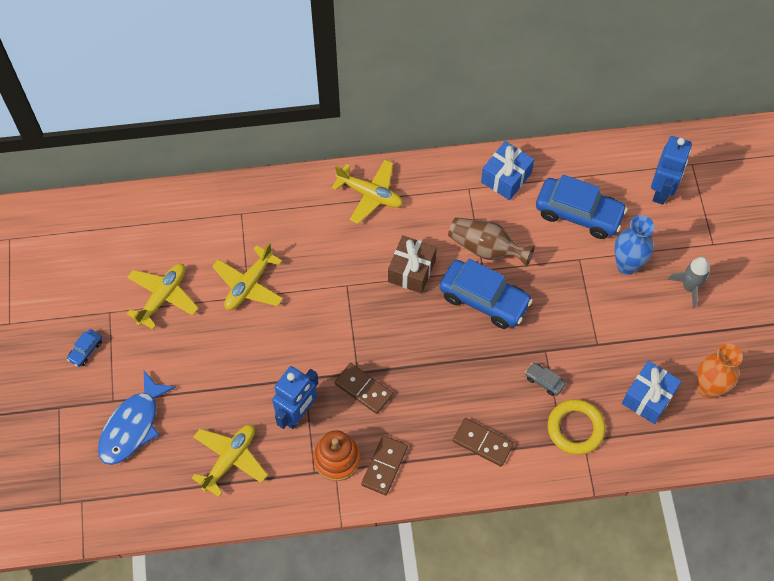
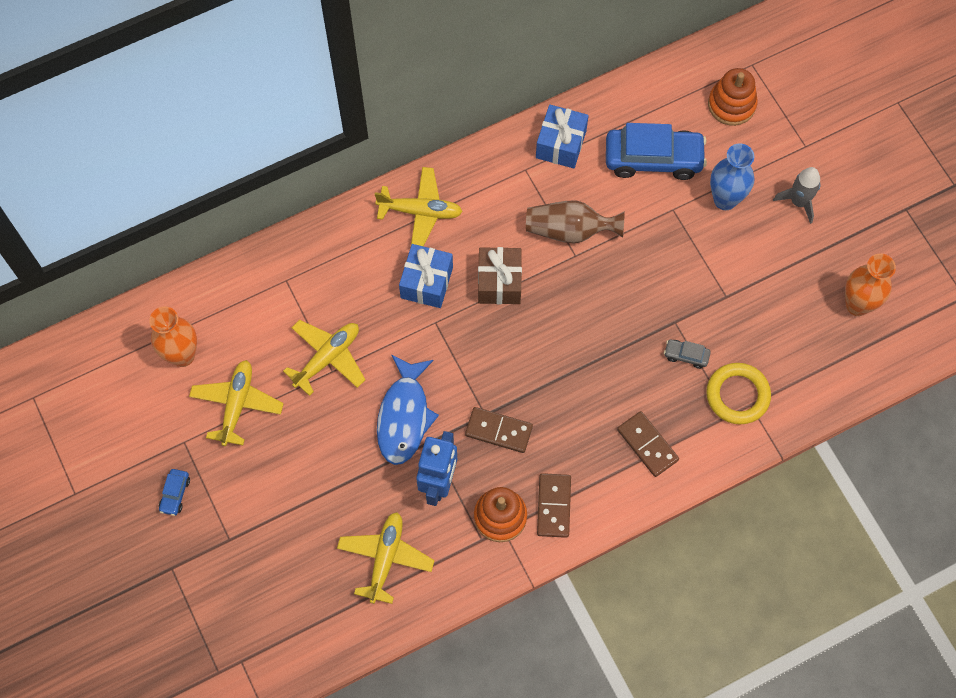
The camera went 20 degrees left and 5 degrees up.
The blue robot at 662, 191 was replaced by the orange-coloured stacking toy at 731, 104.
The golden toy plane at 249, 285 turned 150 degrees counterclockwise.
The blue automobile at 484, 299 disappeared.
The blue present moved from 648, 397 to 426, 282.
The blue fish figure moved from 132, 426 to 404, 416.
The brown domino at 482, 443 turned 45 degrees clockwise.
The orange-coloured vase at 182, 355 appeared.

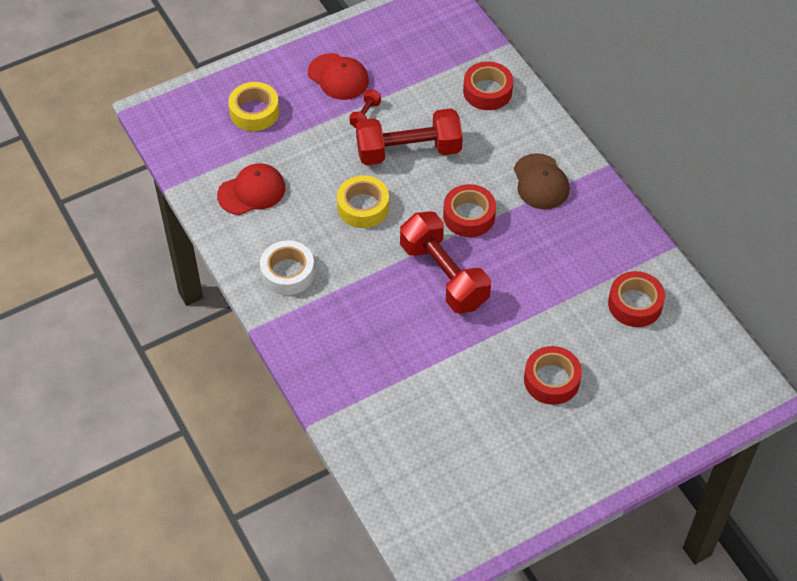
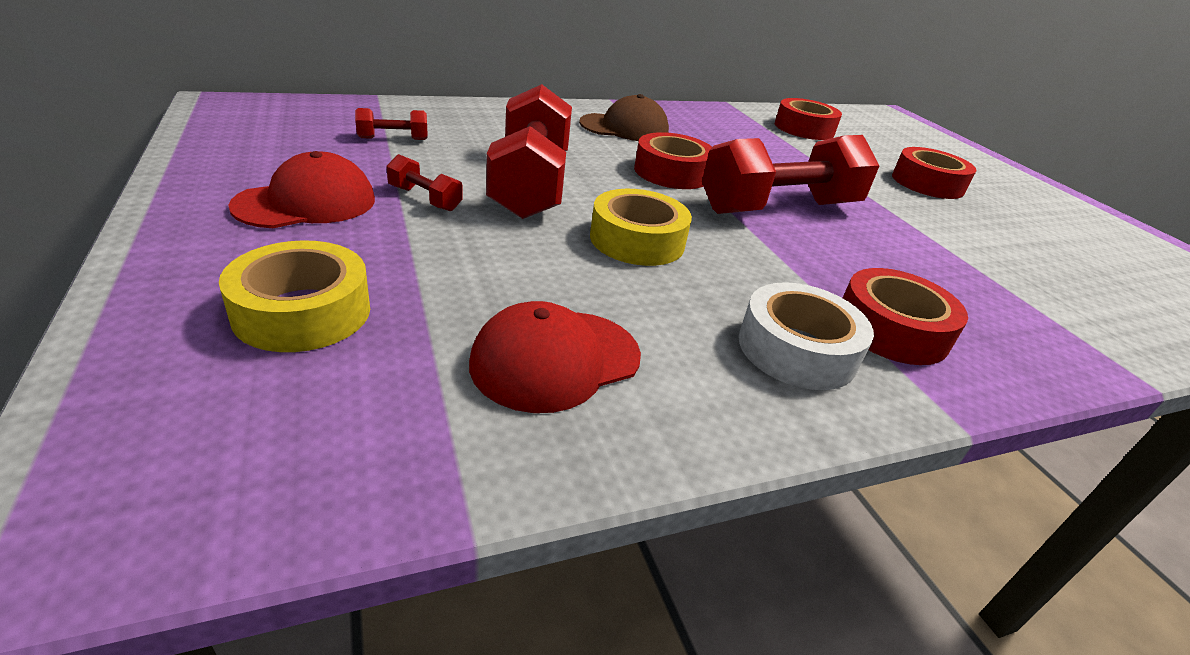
The camera went 85 degrees left and 20 degrees down.
The red tape moved from 487, 91 to 891, 329.
The red baseball cap at 252, 191 turned 105 degrees counterclockwise.
The red hand weight at 393, 139 appeared.

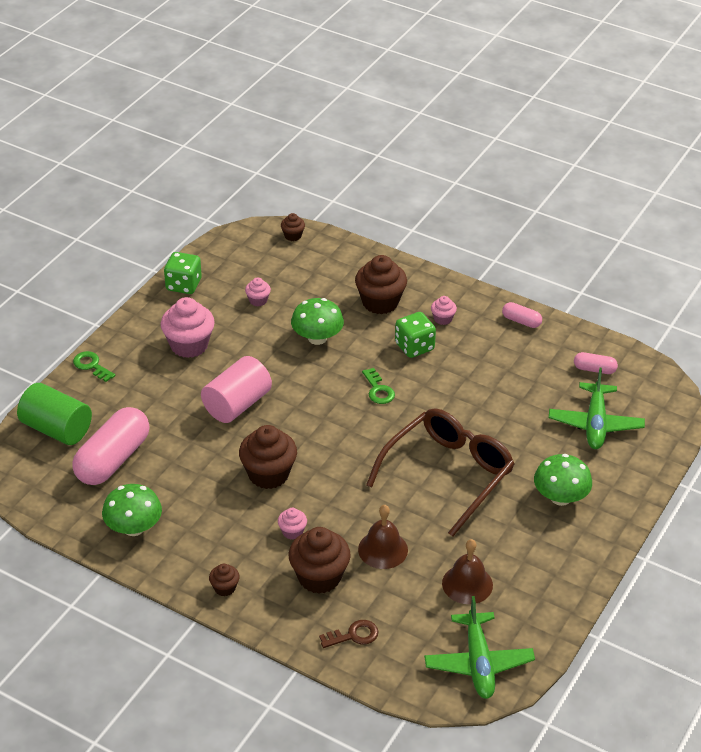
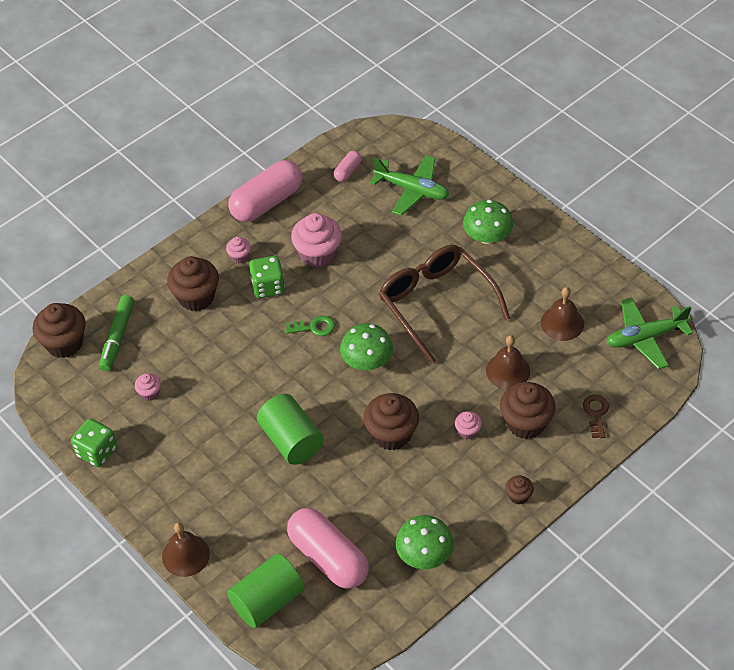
The camera went 70 degrees left and 10 degrees up.
The brown fairy cake at 293, 236 changed to 2.03 times the size.
The pink fairy cake moved from 189, 345 to 318, 254.
The leaf-green fungus moved from 317, 338 to 367, 361.
The pink pill at 521, 321 changed to 2.15 times the size.
The leaf-green key at 91, 365 was replaced by the brown school bell at 185, 555.
The pink cylinder shape at 237, 404 became the leaf-green cylinder shape at 291, 440.
The leaf-green toy plane at 478, 663 turned 150 degrees clockwise.
The leaf-green marker at 117, 337 appeared.

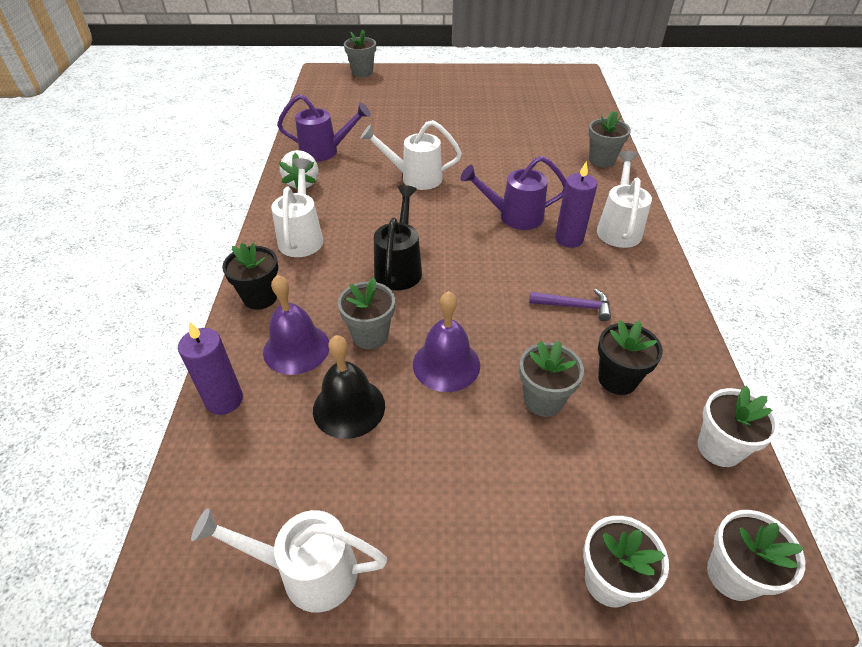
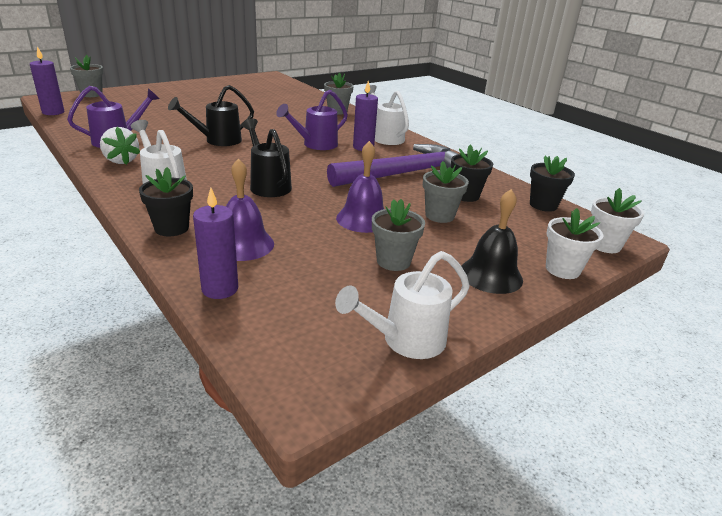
The camera went 40 degrees left and 15 degrees down.
The white watering pot at 415, 178 became the black watering pot at 218, 140.
The gray plant pot moved from 370, 335 to 393, 261.
The violet claw hammer at 574, 306 changed to 2.46 times the size.
The black school bell moved from 349, 407 to 491, 275.
The white plant pot at 719, 448 became the black plant pot at 543, 205.
The violet candle at 53, 112 appeared.

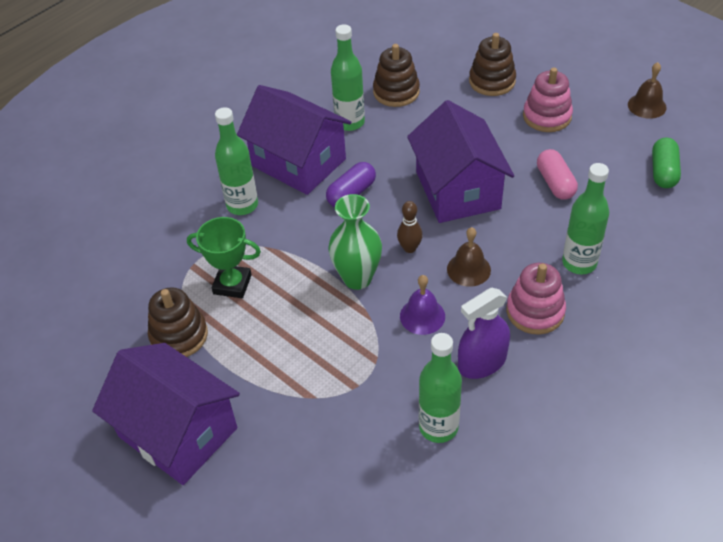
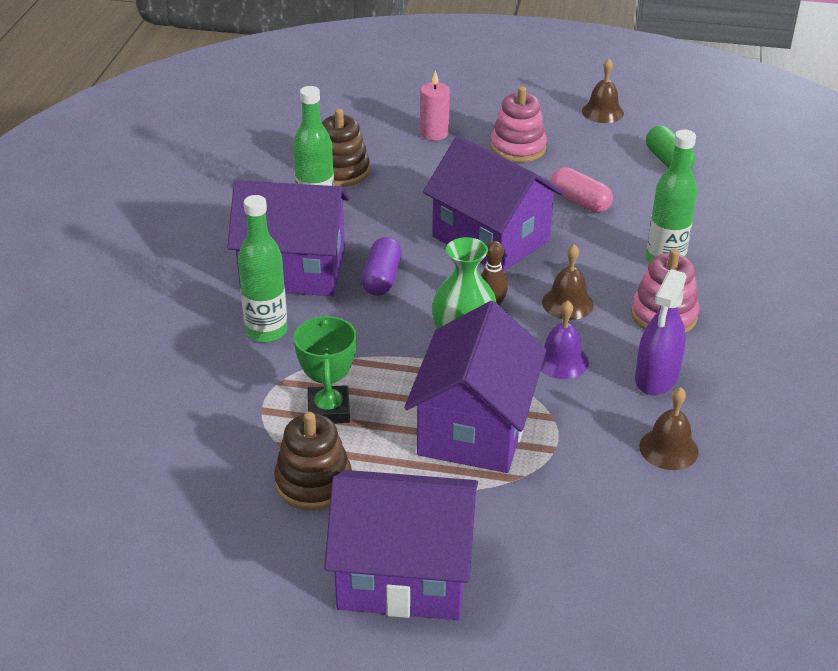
The camera went 35 degrees left and 10 degrees down.
The brown stacking toy at 492, 81 was replaced by the pink candle at 434, 133.
The leaf-green prize cup at 232, 284 turned 75 degrees counterclockwise.
The leaf-green drink bottle at 438, 427 was replaced by the brown school bell at 668, 449.
The violet cottage at 474, 427 appeared.

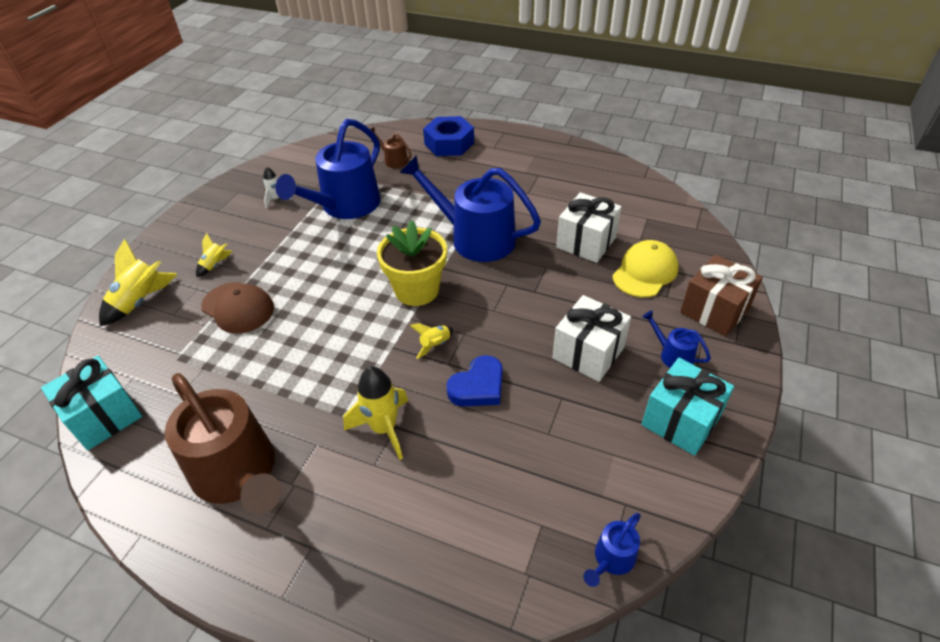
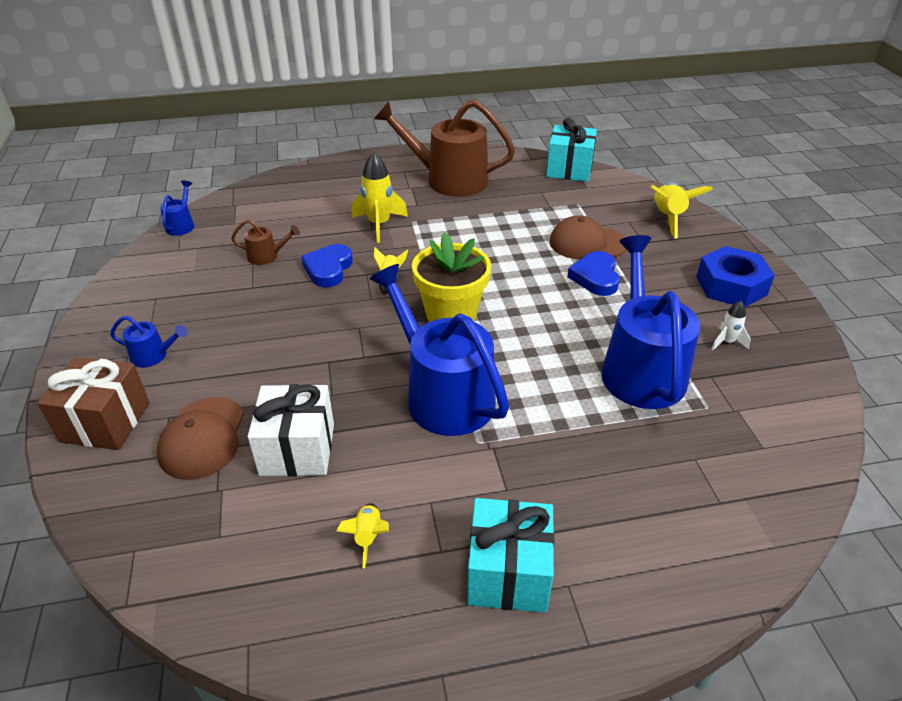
The camera went 145 degrees right and 5 degrees down.
The blue nut moved from 449, 143 to 731, 286.
The brown watering pot moved from 393, 160 to 267, 256.
The blue watering pot at 475, 238 turned 120 degrees counterclockwise.
The golden rocket moved from 215, 265 to 368, 537.
The golden baseball cap at 645, 272 became the brown baseball cap at 202, 438.
The white present at 588, 353 disappeared.
The turquoise present moved from 681, 420 to 508, 573.
The blue heart at 595, 277 appeared.

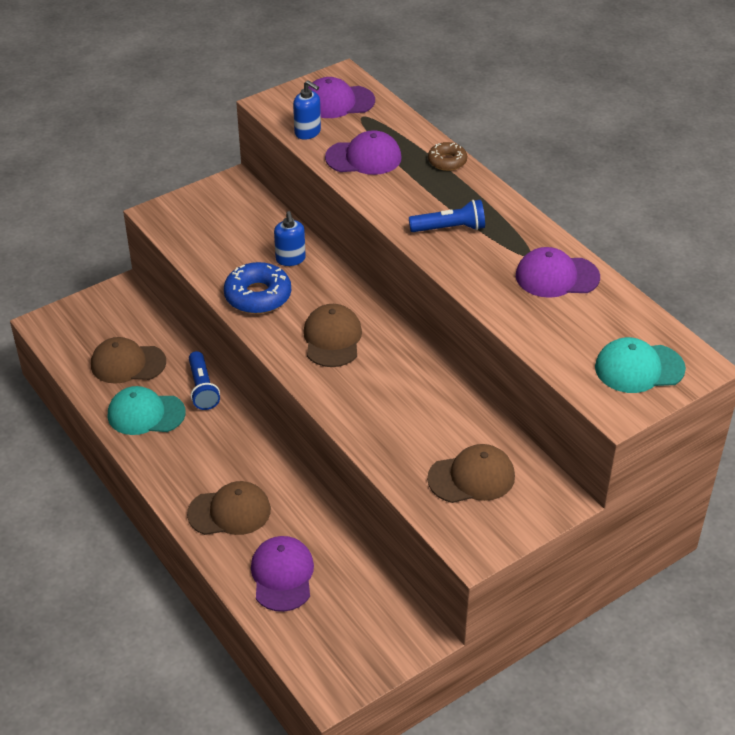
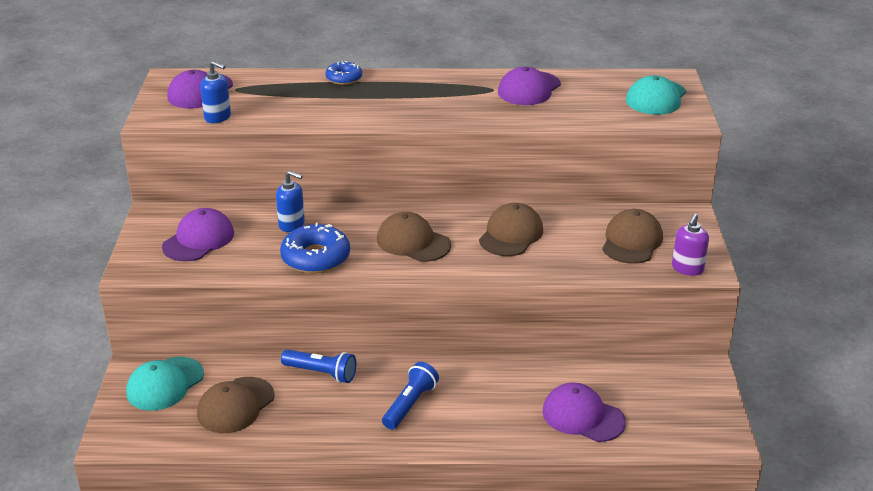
The camera went 55 degrees left and 10 degrees down.
The blue pump bottle at 308, 132 turned 45 degrees clockwise.
The violet baseball cap moved from 364, 158 to 198, 240.
The brown doughnut at 447, 161 became the blue doughnut at 344, 78.
The blue pocket torch moved from 449, 228 to 410, 405.
The turquoise baseball cap moved from 146, 414 to 165, 384.
The brown baseball cap moved from 229, 512 to 511, 234.
The violet pump bottle at 687, 268 appeared.

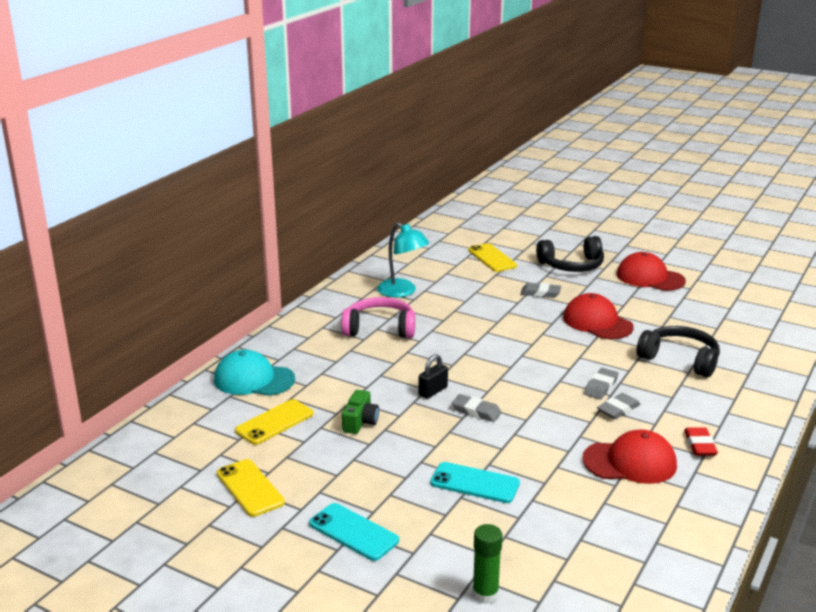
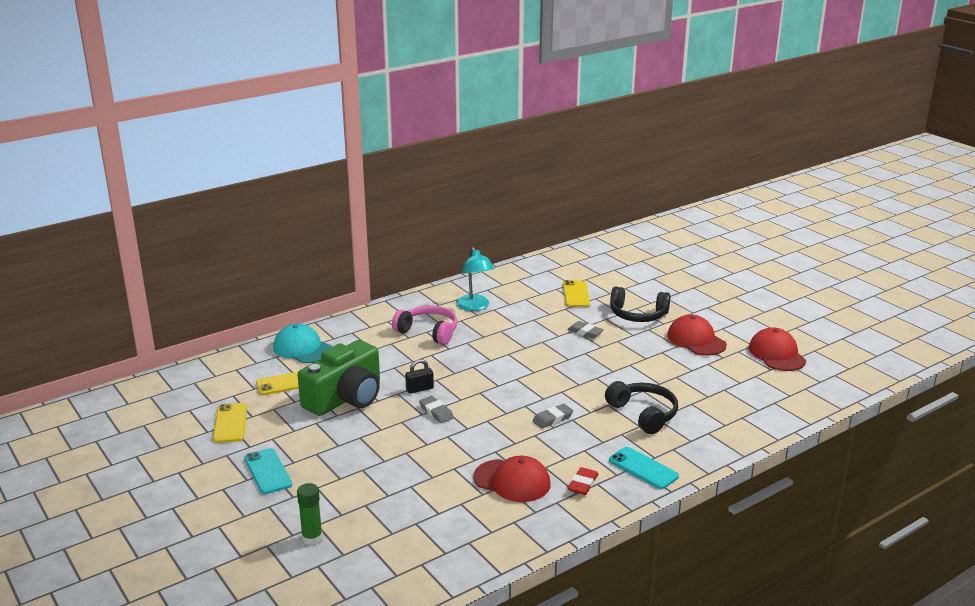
The camera went 25 degrees right and 0 degrees up.
The red baseball cap moved from 597, 322 to 777, 354.
The leaf-green camera at 360, 422 changed to 2.29 times the size.
The gray pencil eraser at 618, 409 disappeared.
The turquoise mobile phone moved from 474, 483 to 643, 468.

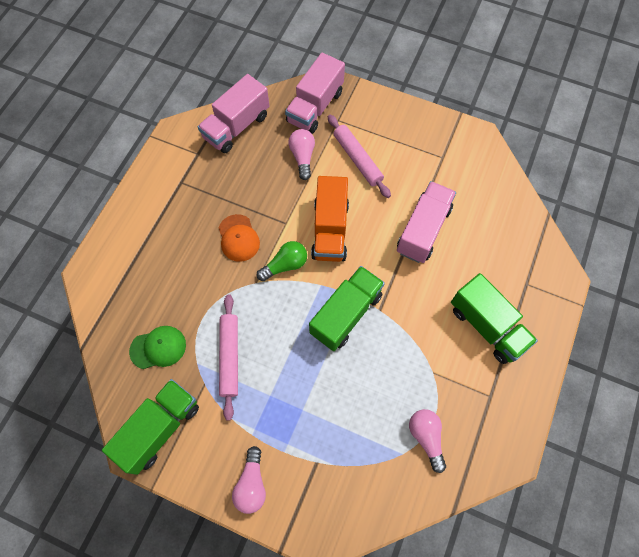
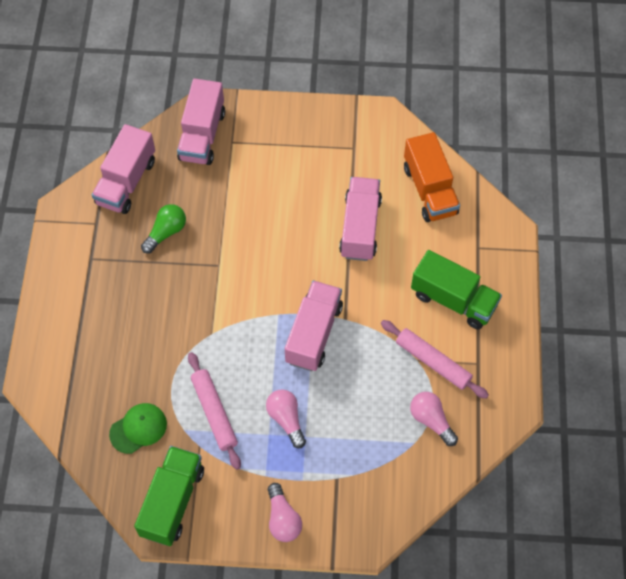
The camera went 20 degrees left and 5 degrees down.
The pink dough roller moved from 357, 159 to 433, 362.
The pink lightbulb moved from 302, 157 to 286, 419.
The orange-coloured lorry moved from 330, 230 to 429, 190.
The orange-coloured baseball cap at 238, 238 disappeared.
The leaf-green lightbulb moved from 285, 265 to 166, 232.
The leaf-green lorry at 346, 314 became the pink lorry at 314, 334.

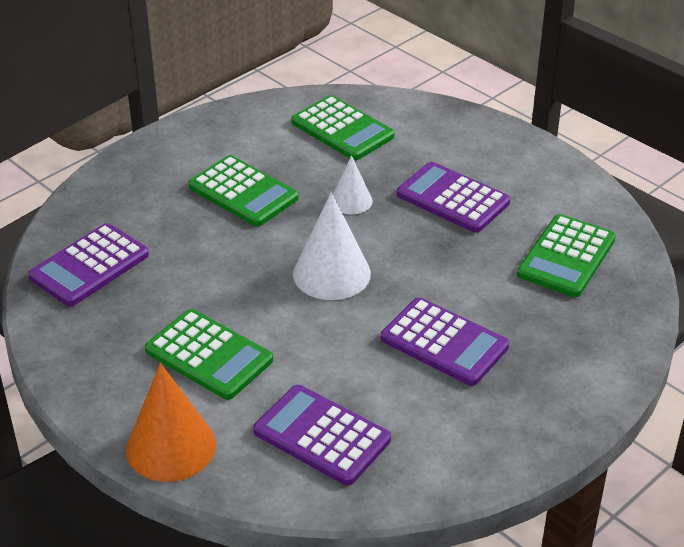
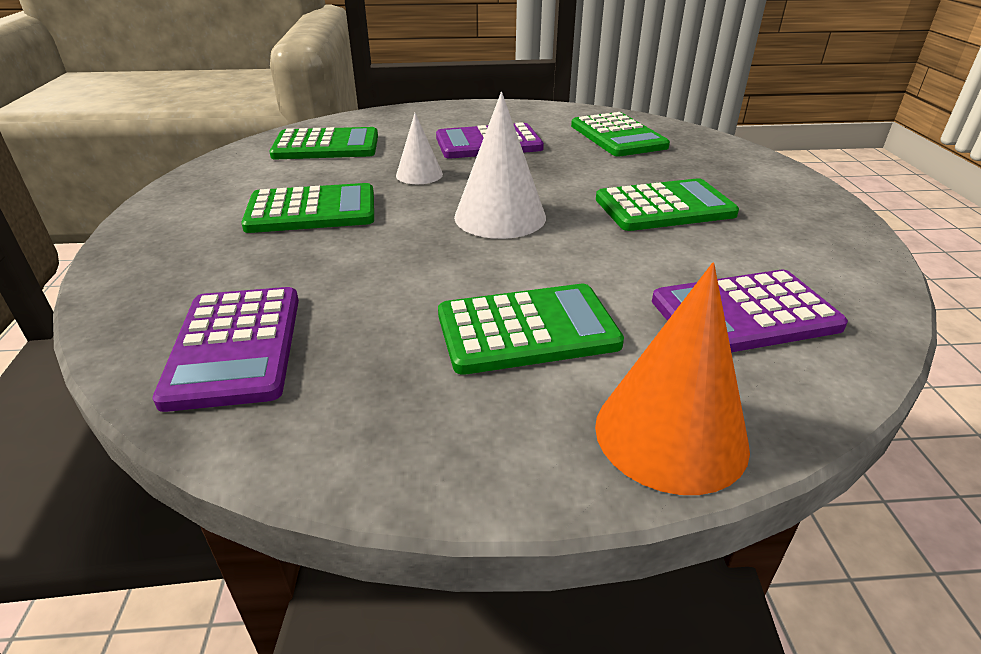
The camera went 50 degrees left and 5 degrees down.
The violet calculator at 444, 342 became the leaf-green calculator at 664, 207.

